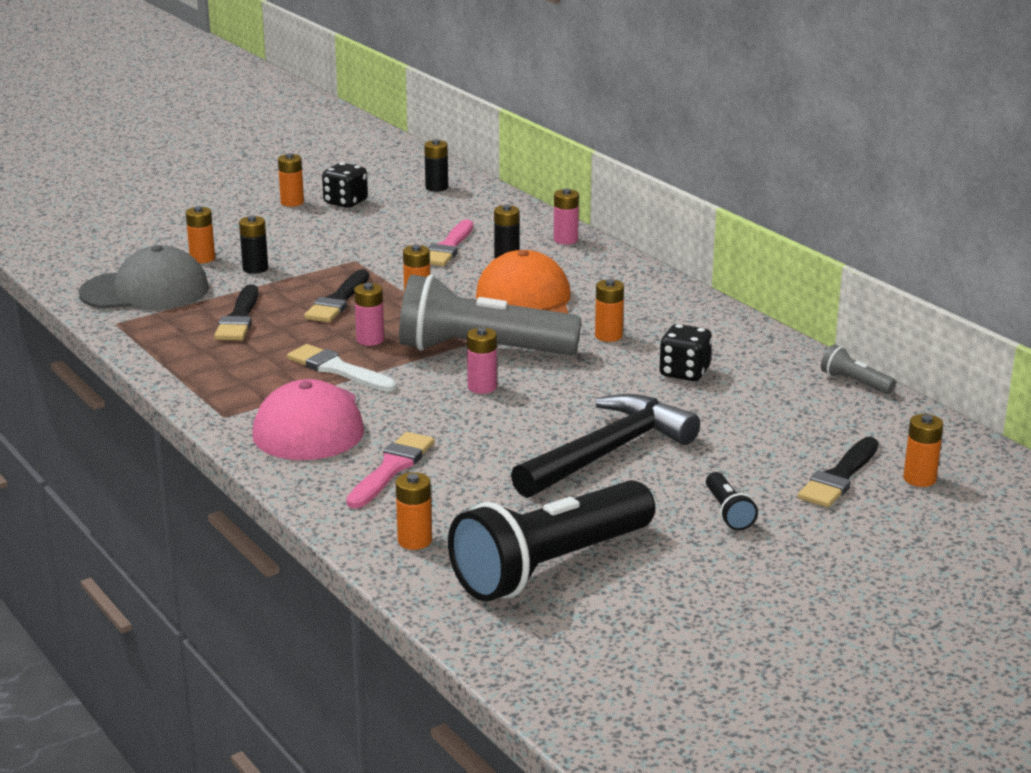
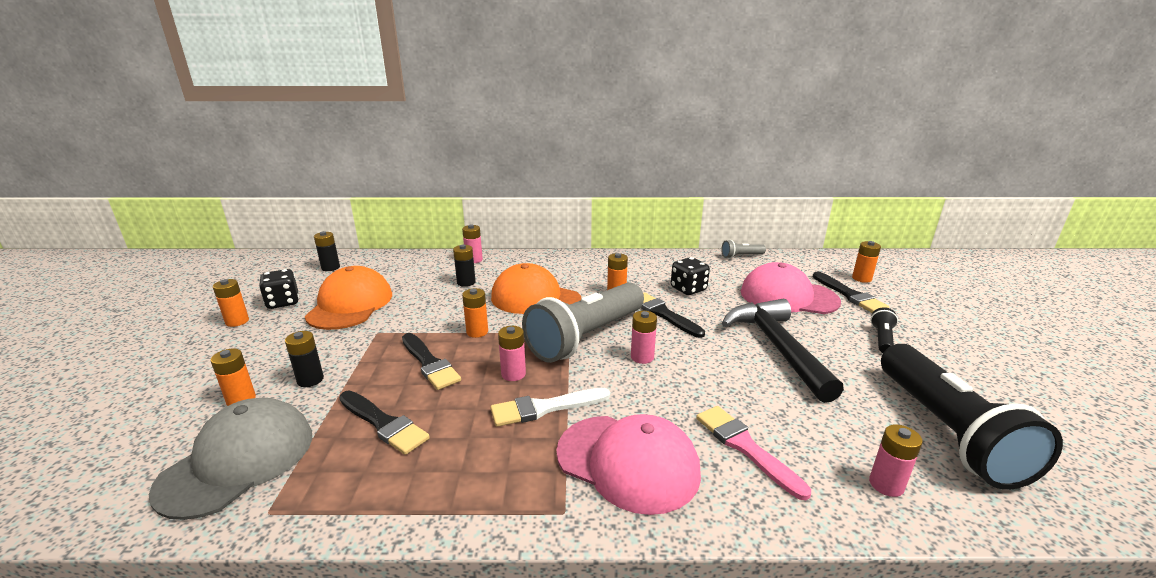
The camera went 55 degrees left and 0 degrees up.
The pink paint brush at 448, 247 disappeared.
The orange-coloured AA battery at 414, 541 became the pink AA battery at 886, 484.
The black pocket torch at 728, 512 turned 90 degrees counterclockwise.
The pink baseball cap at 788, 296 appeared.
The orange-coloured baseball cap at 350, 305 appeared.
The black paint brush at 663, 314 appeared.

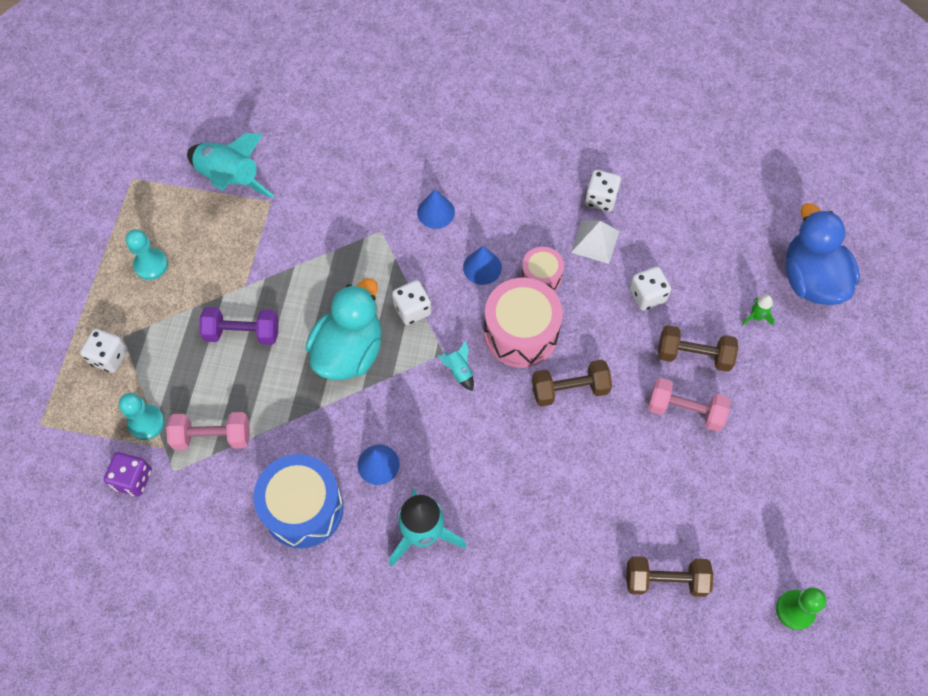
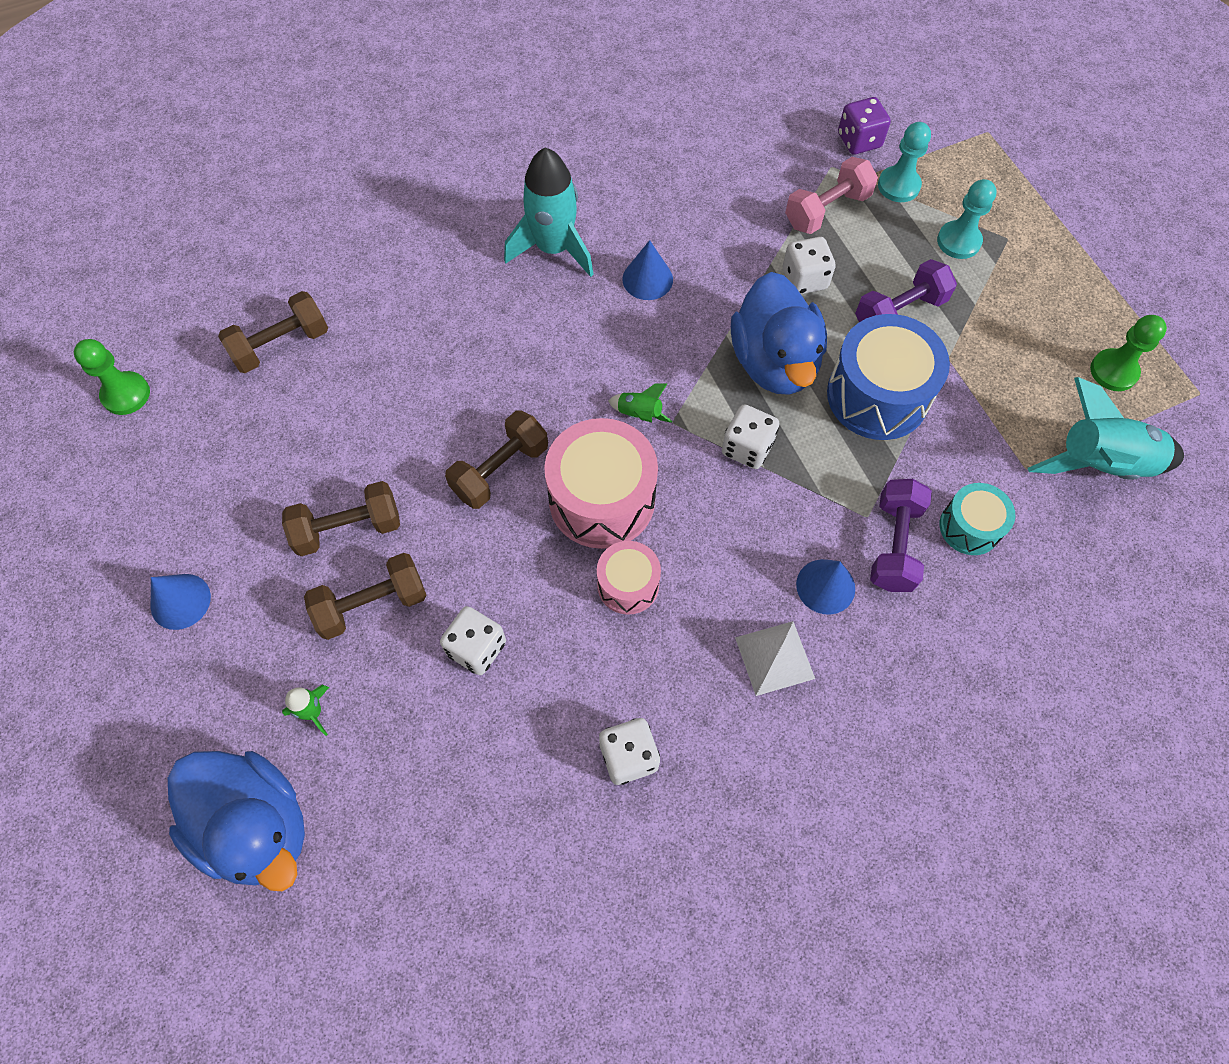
The camera went 145 degrees right and 0 degrees up.
The white pyramid moved from 595, 241 to 775, 658.
The turquoise pawn moved from 151, 265 to 958, 241.
The blue cone moved from 482, 267 to 180, 601.
The turquoise duck at 349, 351 became the blue duck at 774, 362.
The white dice moved from 109, 357 to 804, 279.
The turquoise rocket at 459, 371 became the leaf-green rocket at 639, 414.
The pink hand weight at 685, 410 became the brown hand weight at 348, 528.
The blue drum moved from 303, 508 to 877, 395.
The leaf-green pawn at 1113, 371 appeared.
The violet hand weight at 894, 545 appeared.
The turquoise drum at 969, 527 appeared.

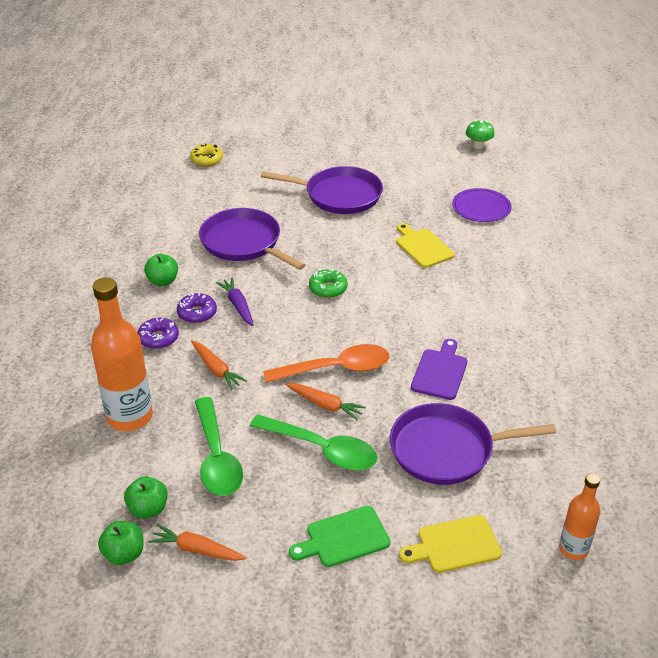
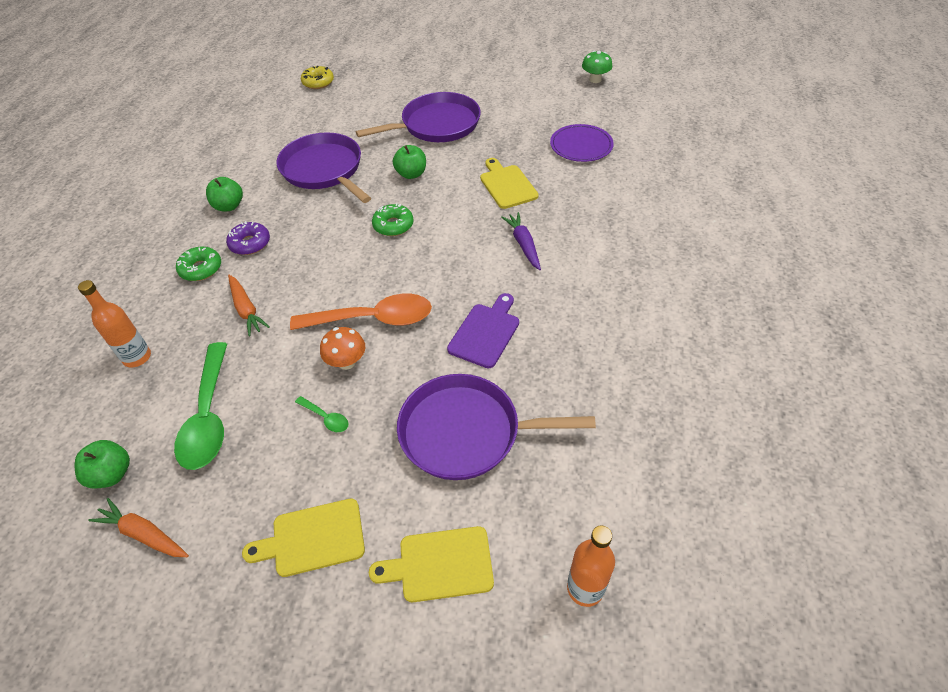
The camera went 10 degrees right and 10 degrees up.
The violet pan at 339, 195 turned 45 degrees counterclockwise.
The orange-coloured drink bottle at 130, 416 changed to 0.56 times the size.
The violet root vegetable moved from 238, 305 to 523, 244.
The violet doughnut at 158, 338 became the leaf-green doughnut at 201, 269.
The orange-coloured root vegetable at 325, 405 was replaced by the orange-coloured fungus at 346, 362.
The leaf-green tablespoon at 322, 450 changed to 0.43 times the size.
The leaf-green bread board at 344, 538 became the golden bread board at 313, 538.
The leaf-green toy apple moved from 124, 554 to 411, 174.

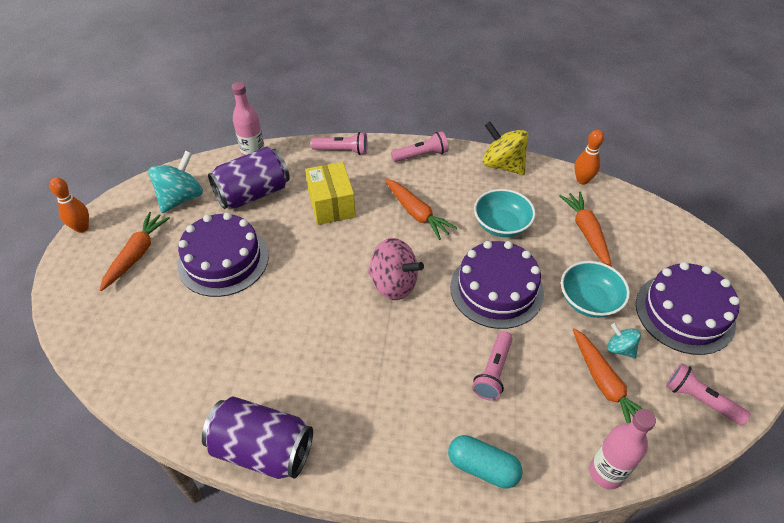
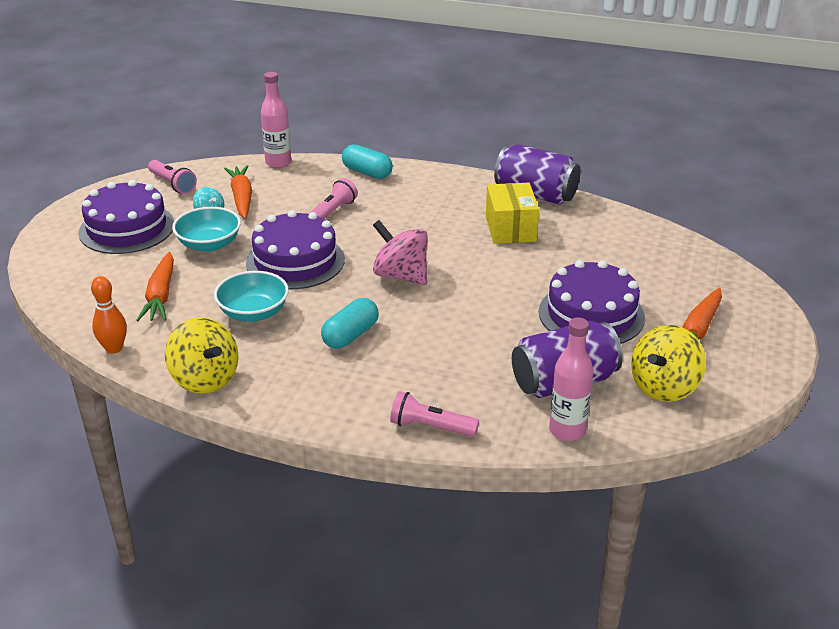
The camera went 170 degrees left and 15 degrees down.
The pink pocket torch at 421, 155 disappeared.
The turquoise whirligig at 181, 198 became the golden whirligig at 664, 387.
The golden box moved from 331, 205 to 510, 229.
The orange-coloured skittle at 82, 228 disappeared.
The orange-coloured root vegetable at 416, 213 was replaced by the turquoise pill at 350, 335.

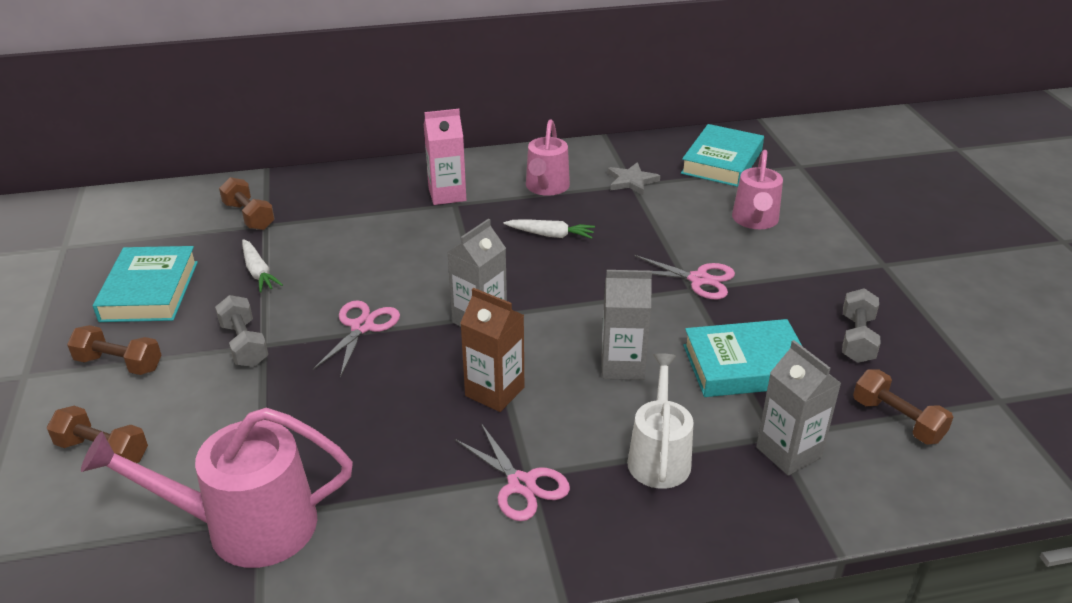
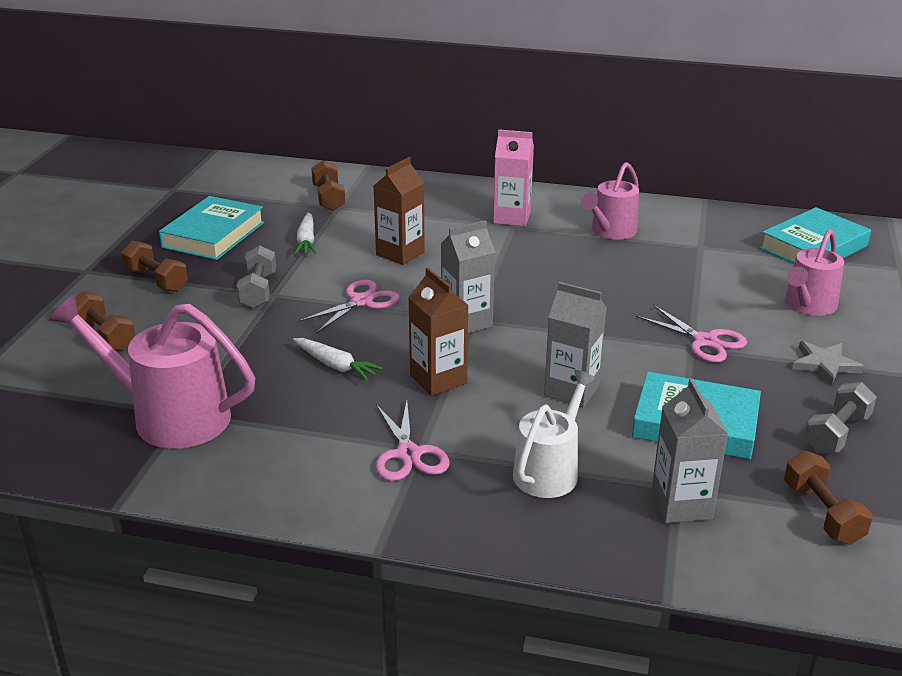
The camera went 25 degrees right and 5 degrees down.
The gray star shape moved from 631, 181 to 825, 365.
The white root vegetable moved from 550, 235 to 335, 365.
The brown juice carton at 400, 253 appeared.

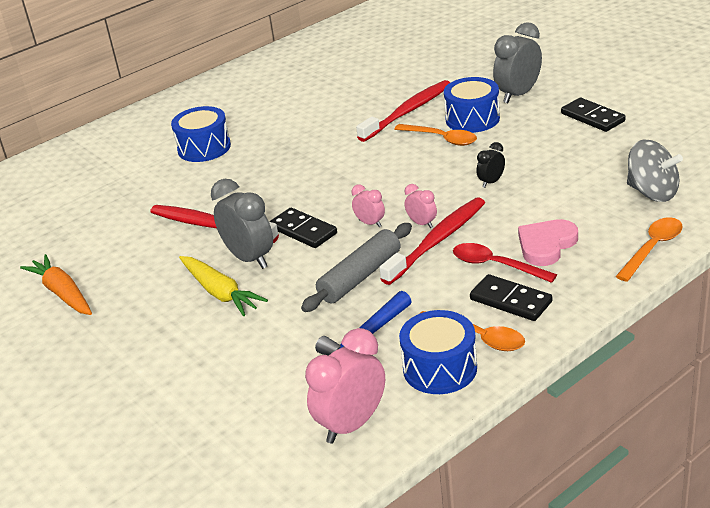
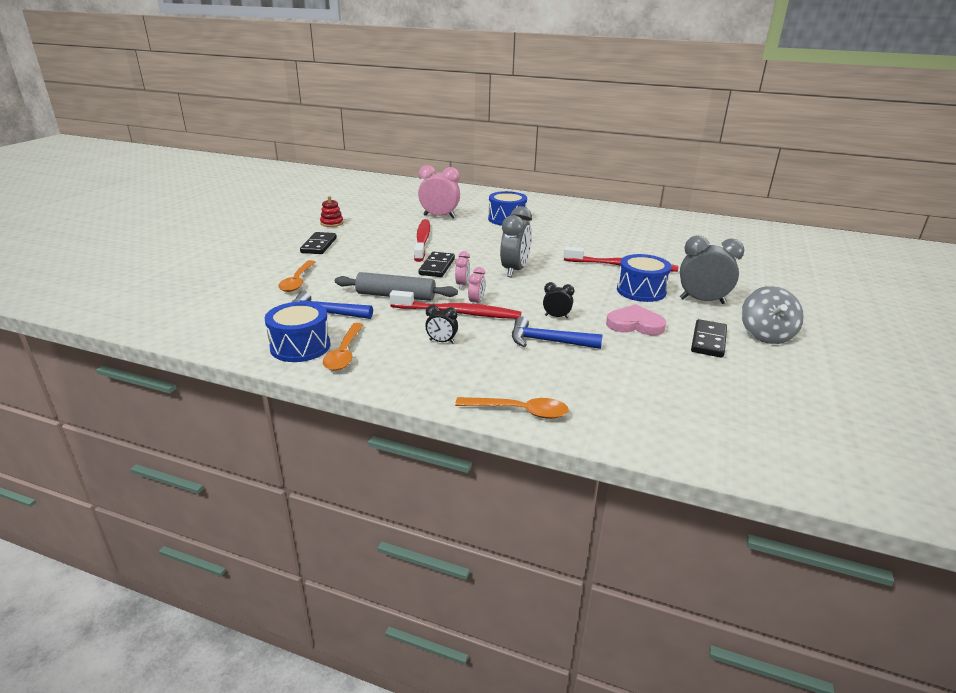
The camera went 55 degrees right and 5 degrees down.
The orange-coloured tablespoon moved from 441, 139 to 297, 281.
The gray whirligig moved from 652, 192 to 766, 335.
The gray alarm clock moved from 250, 258 to 514, 270.
The pink heart moved from 546, 245 to 635, 324.
The red tablespoon at 496, 265 was replaced by the black alarm clock at 441, 342.
The orange-coloured root vegetable at 63, 293 was replaced by the red stacking toy at 332, 223.
The golden root vegetable at 220, 292 disappeared.
The black domino moved from 511, 300 to 319, 245.
The pink alarm clock moved from 351, 424 to 439, 216.
The blue claw hammer at 548, 341 appeared.

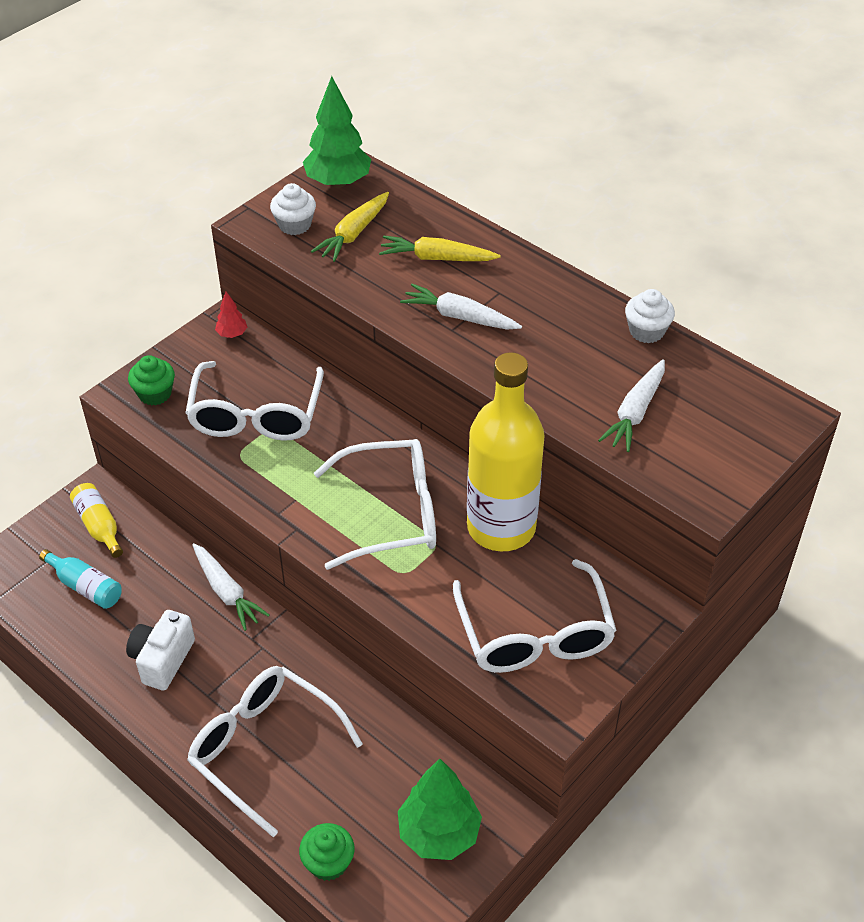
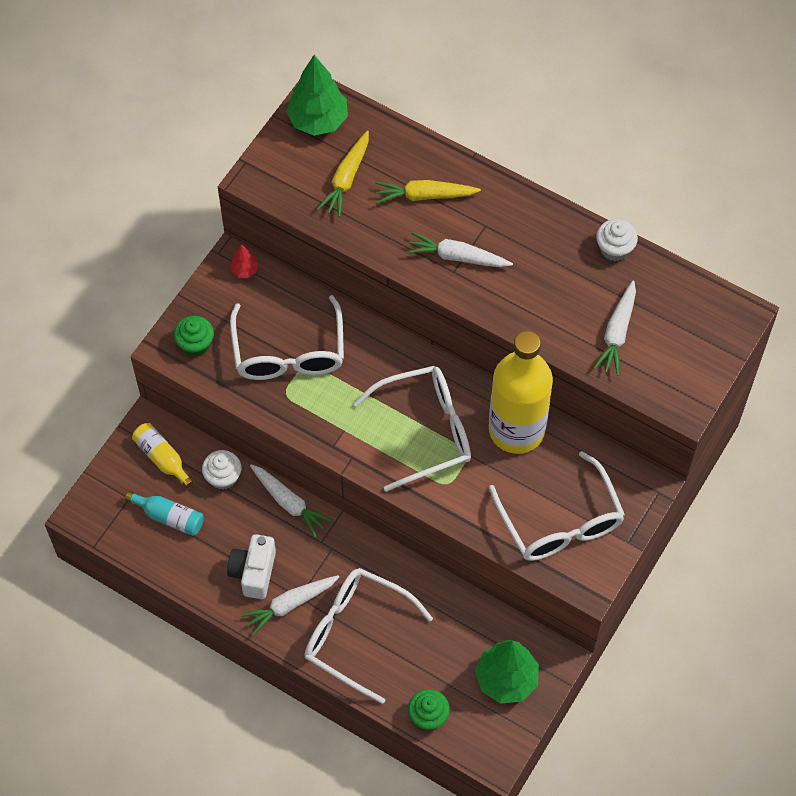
The camera went 10 degrees left and 15 degrees up.
The white fairy cake moved from 294, 225 to 223, 477.
The white root vegetable at 290, 605 appeared.

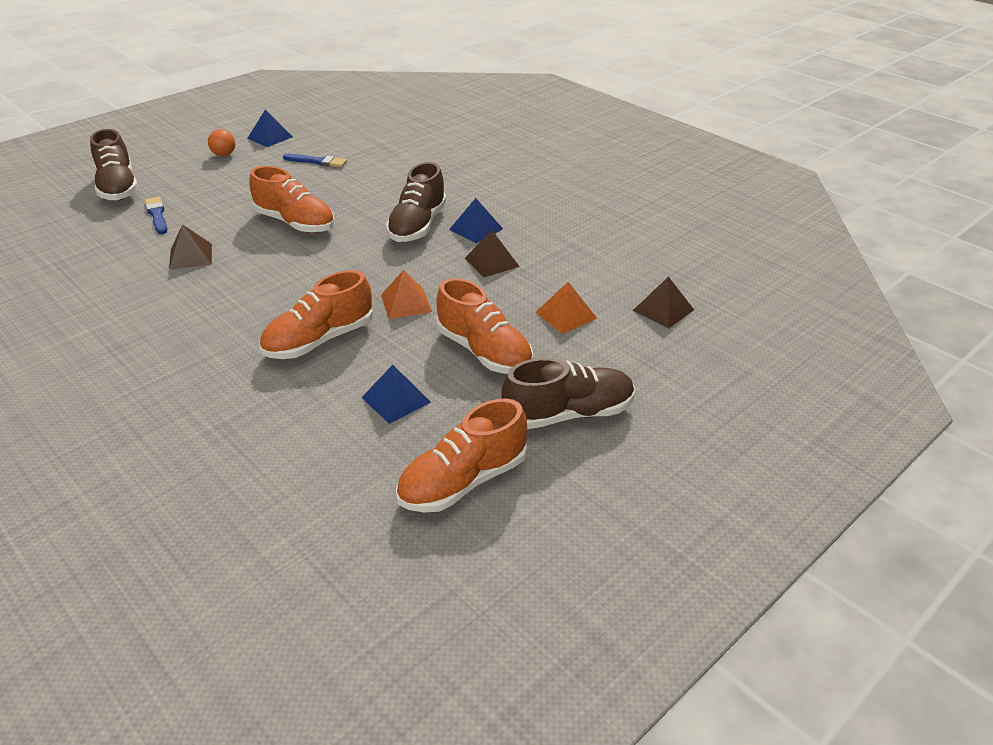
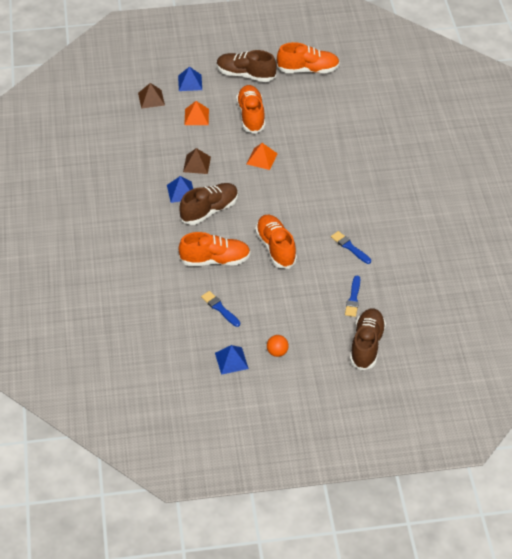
The camera went 145 degrees left and 10 degrees up.
The brown pyramid at 191, 256 was replaced by the blue paint brush at 350, 247.
The orange-coloured lace-up shoe moved from 319, 340 to 215, 260.
The blue pyramid moved from 396, 399 to 190, 82.

